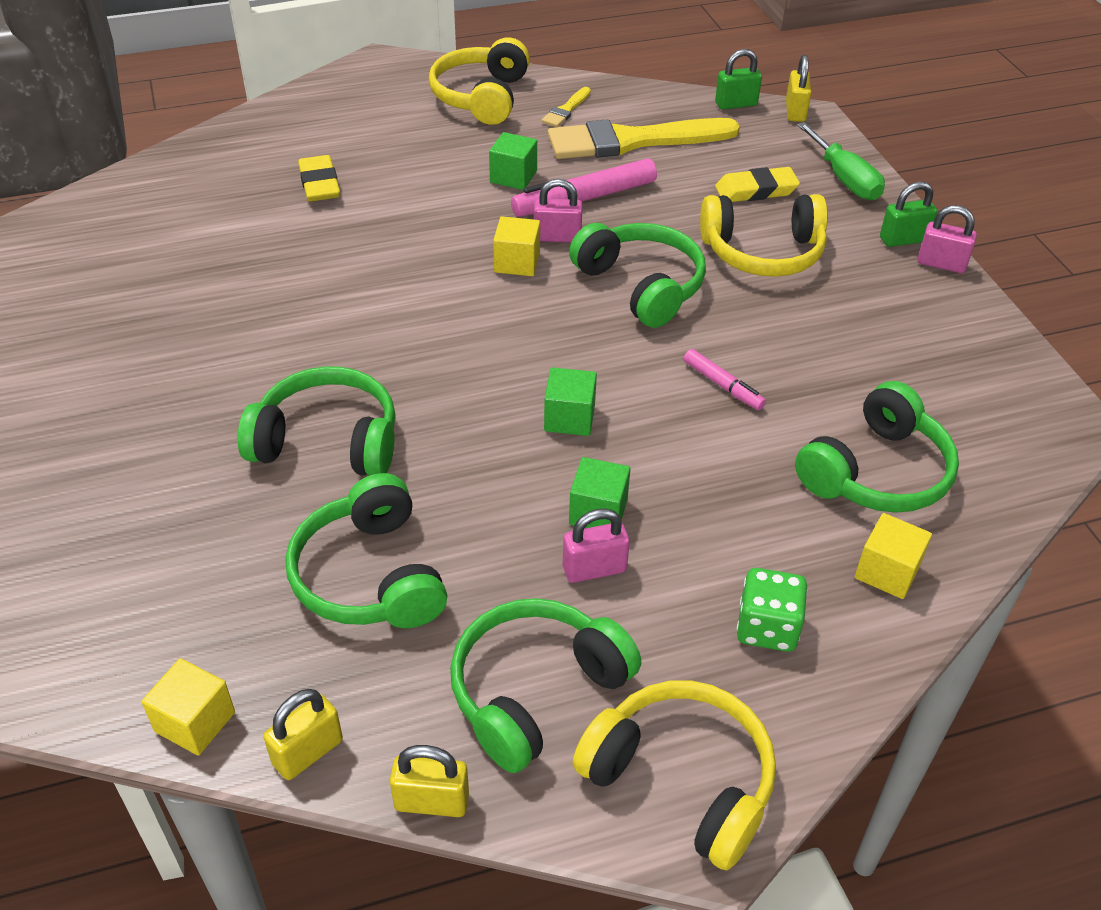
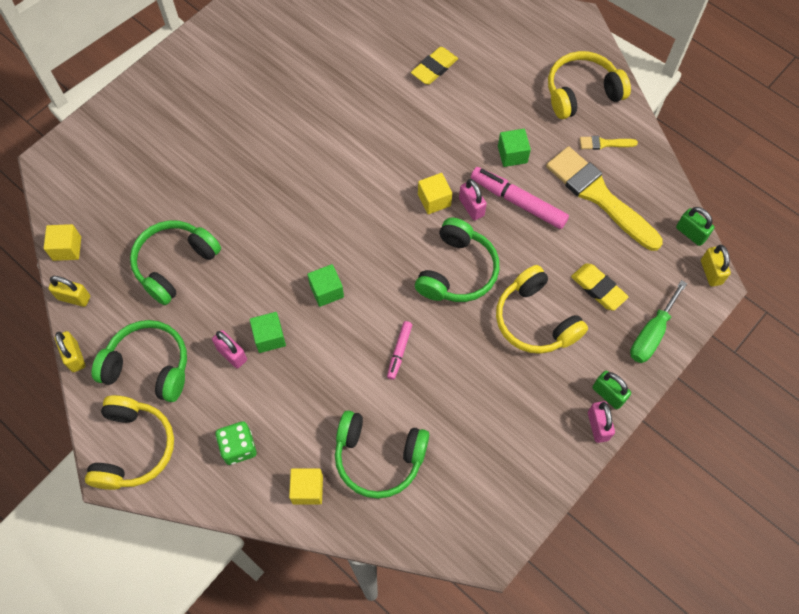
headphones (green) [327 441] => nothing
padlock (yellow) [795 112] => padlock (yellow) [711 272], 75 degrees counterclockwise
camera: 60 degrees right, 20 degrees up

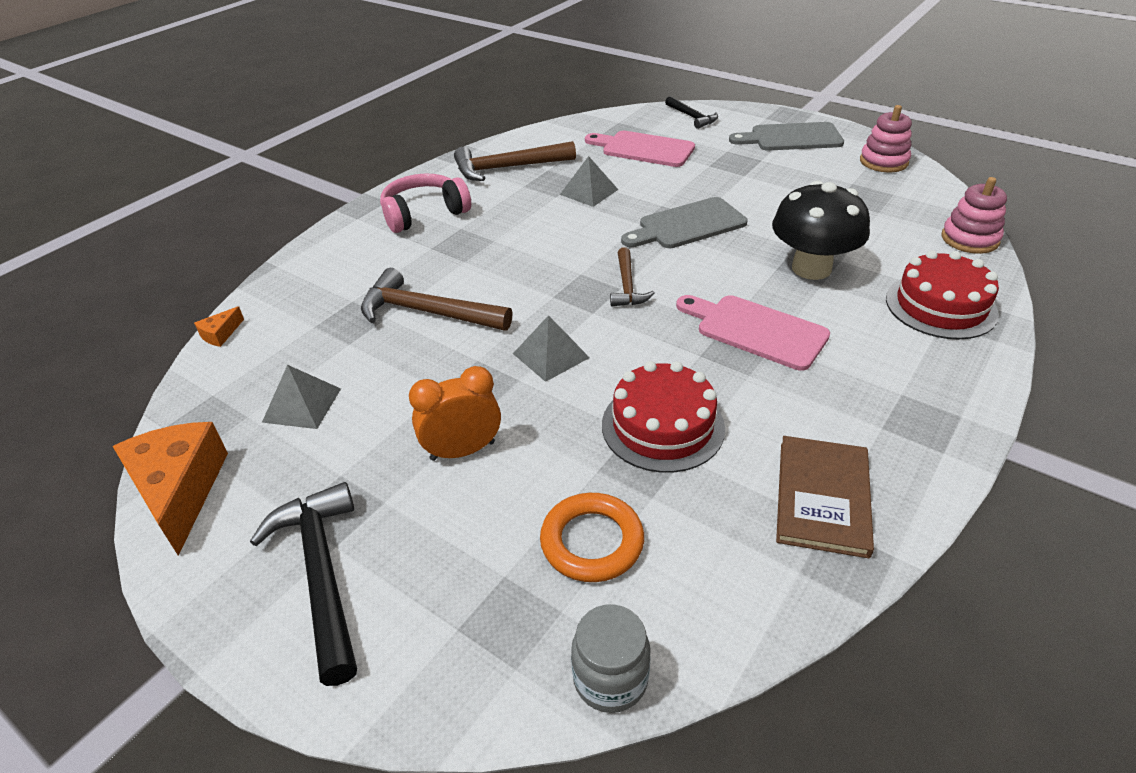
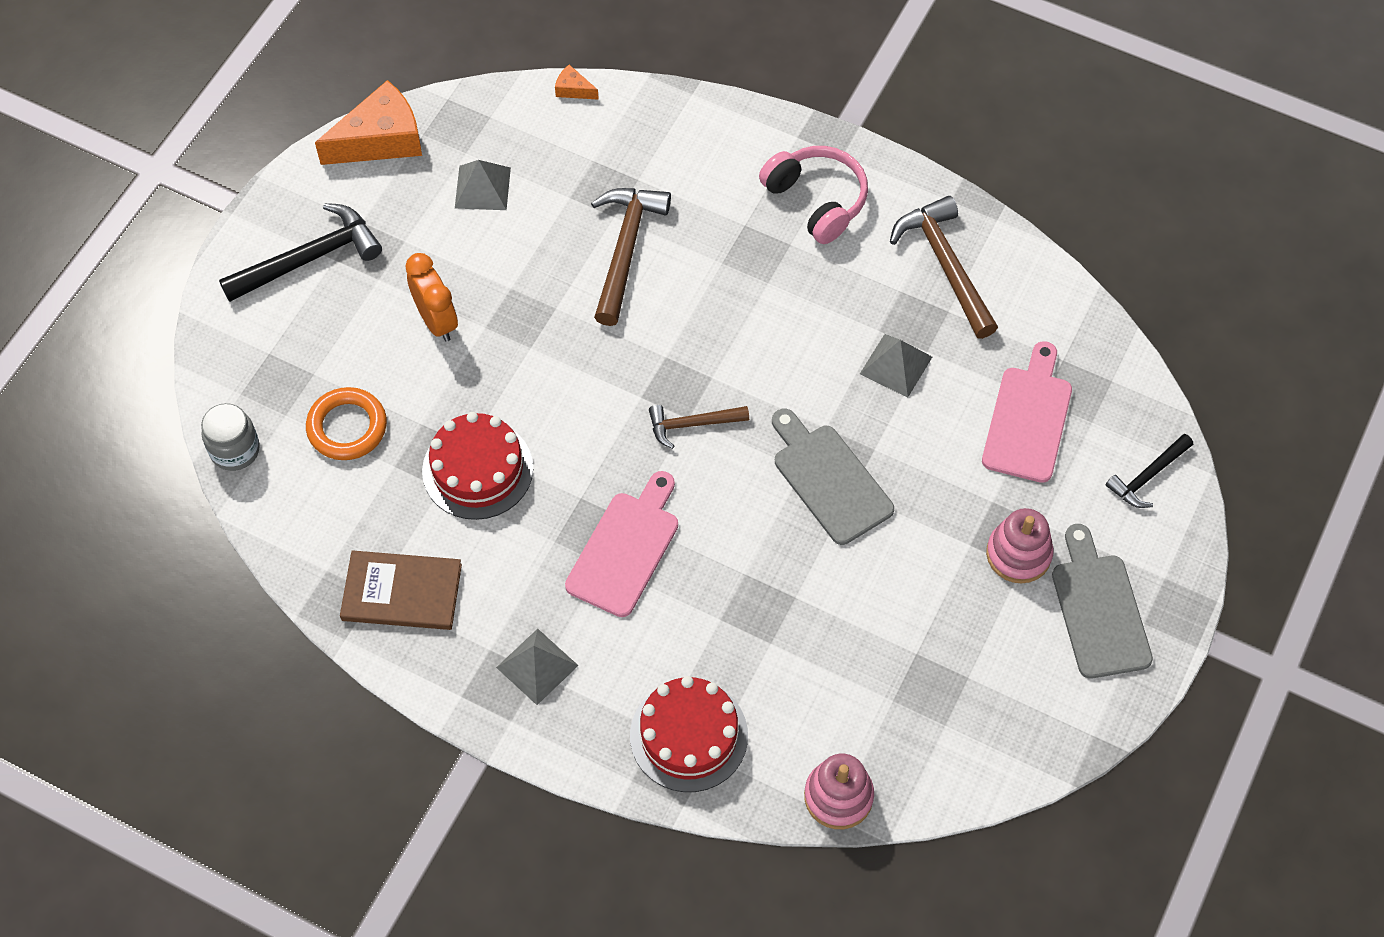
pyramid (grey) [551 355] => pyramid (grey) [537 666], move
mushroom (black) [811 268] => nothing
stacking toy (pink) [883 162] => stacking toy (pink) [1018 554], move
camera: 80 degrees right, 20 degrees up

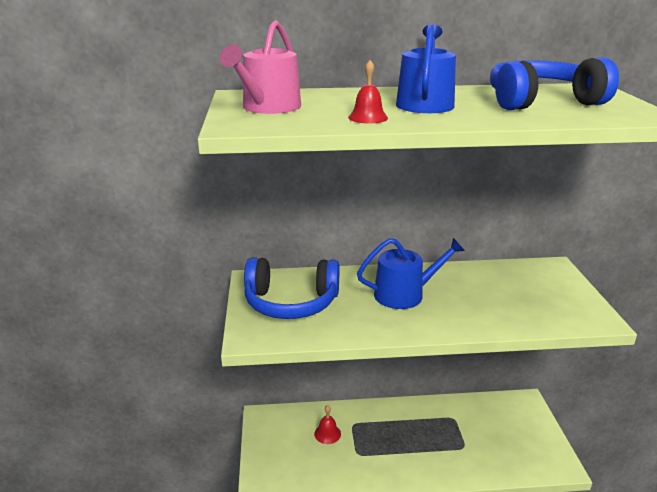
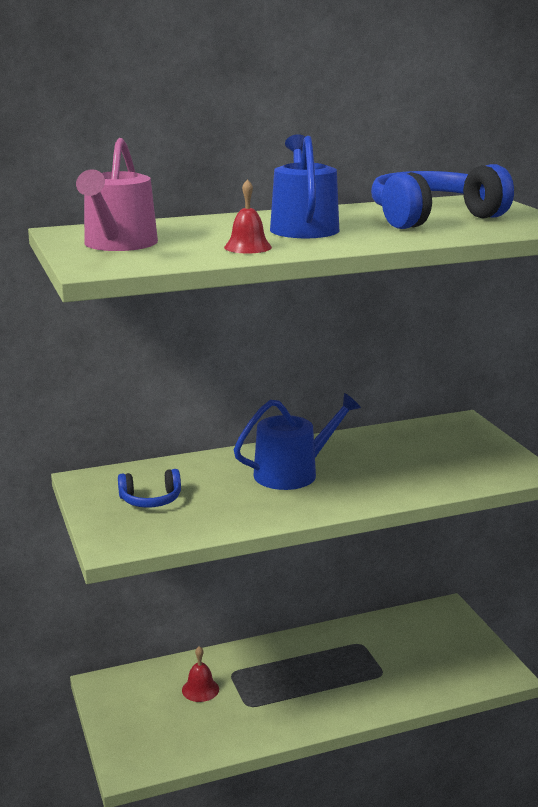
headphones (blue) [291 302] => headphones (blue) [151 500], x0.49
camera: 15 degrees left, 5 degrees down

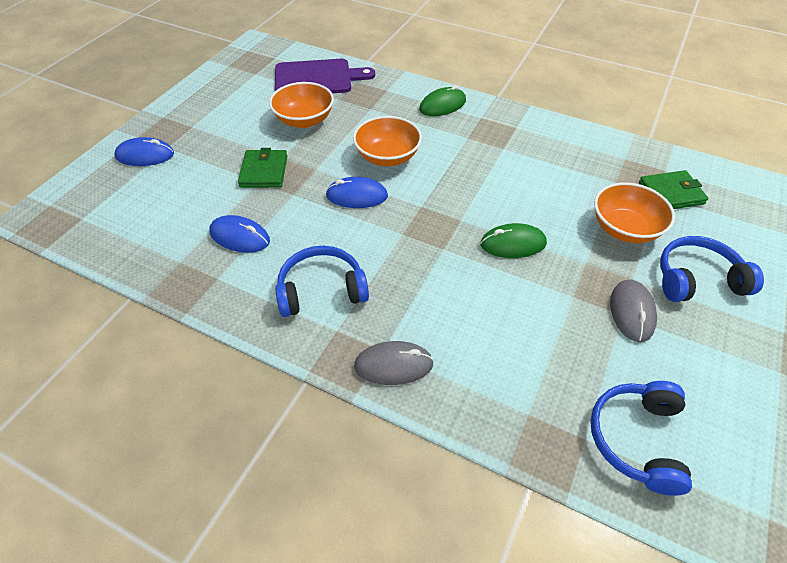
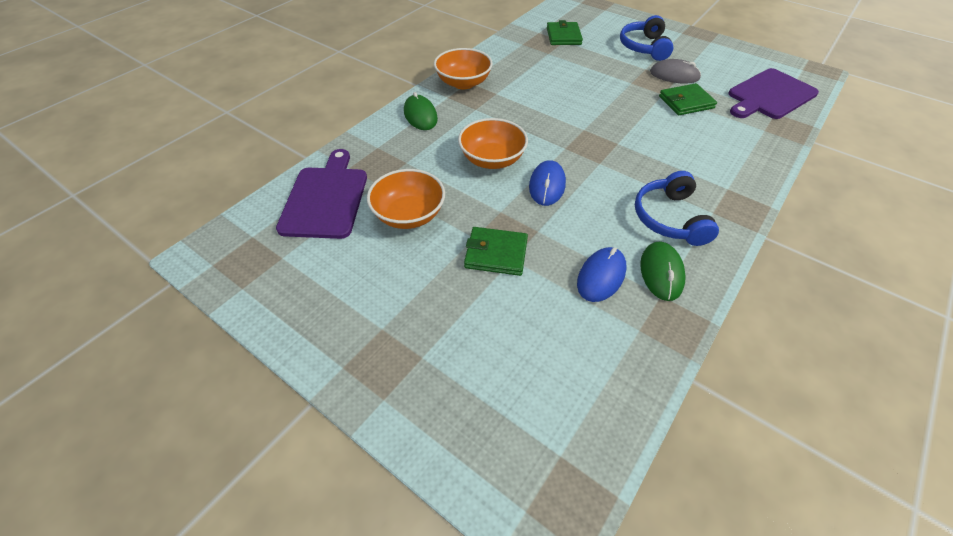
mouse (blue) [145 155] => nothing
mouse (grey) [393 365] => nothing
mouse (green) [513 244] => mouse (green) [661 272], move
headphones (blue) [637 439] => cutting board (purple) [770 95]
bowl (orange) [624 229] => bowl (orange) [463 83], move
nothing => wallet (green) [686 102]
camera: 80 degrees left, 0 degrees up

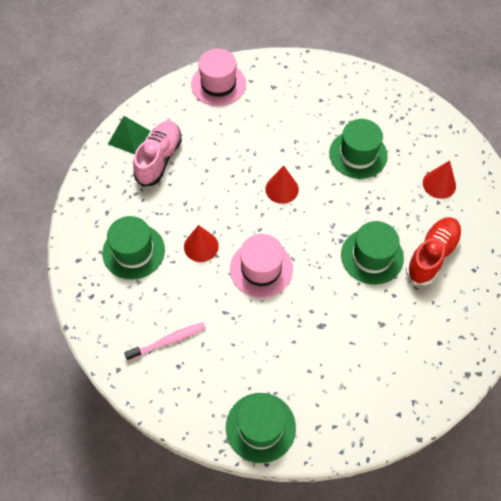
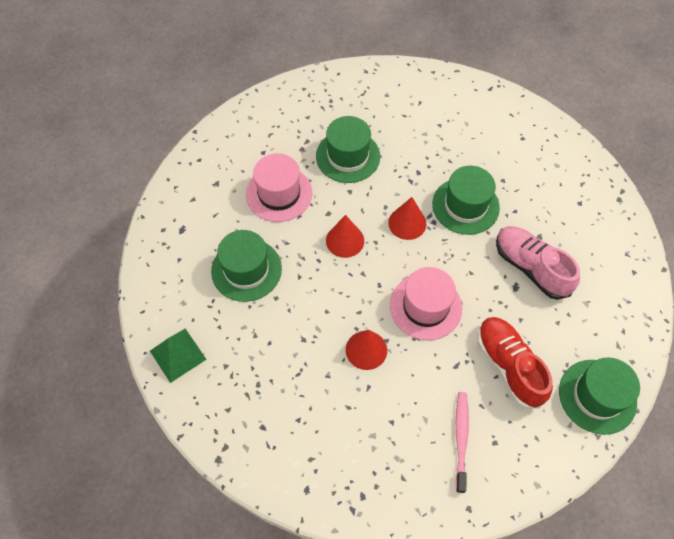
hat (green) [133 251] => hat (green) [246 270], move
shoe (pink) [159 159] => shoe (pink) [531 267], move
hat (pink) [218 84] => hat (pink) [279 193], move
shoe (red) [432 255] => shoe (red) [508 366], move
cone (red) [439 184] => cone (red) [407 223], move
camera: 60 degrees left, 0 degrees up

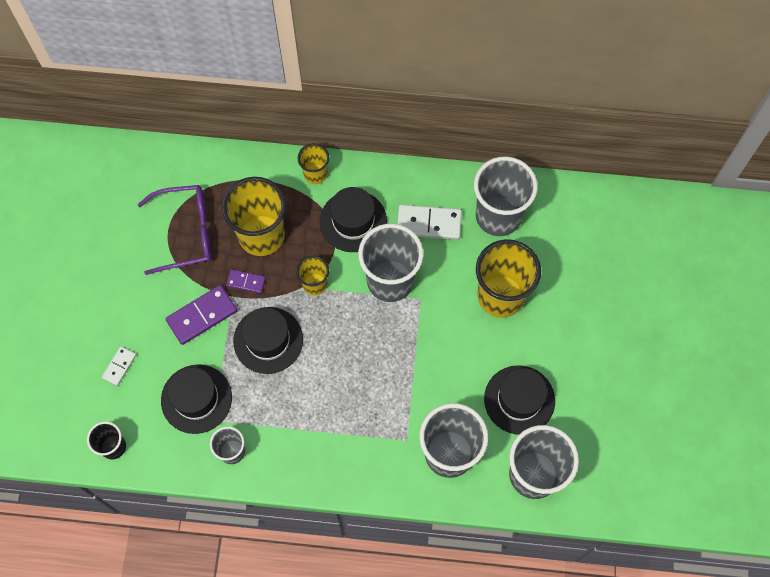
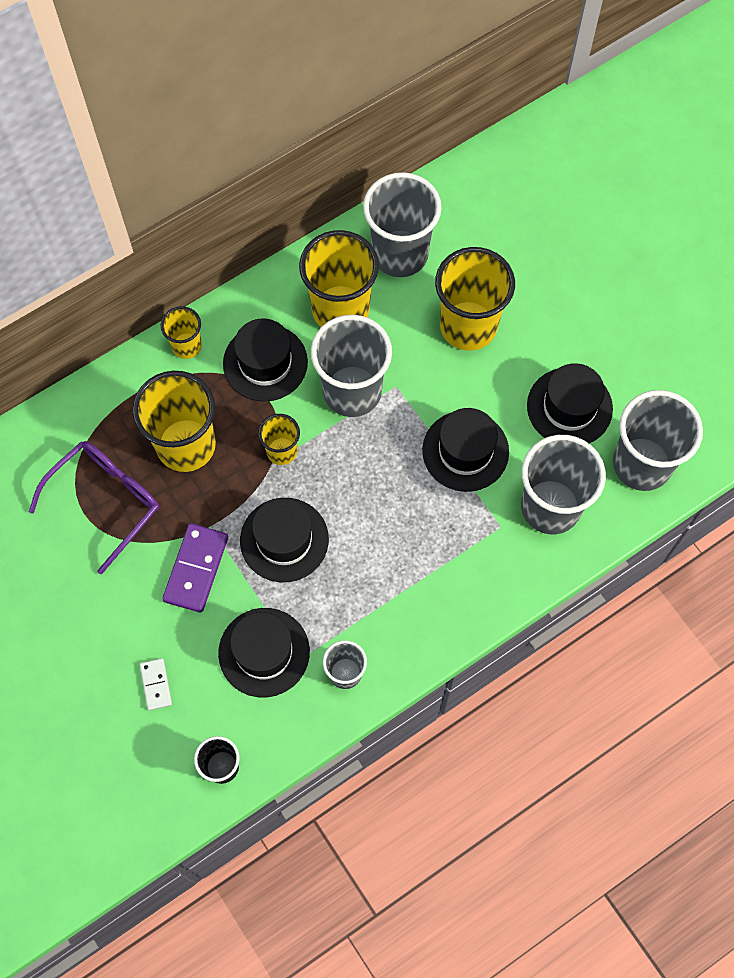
domino (purple) [246 282] => nothing
domino (white) [429 223] => cup (yellow) [340 310]
nothing => hat (black) [465 451]
camera: 40 degrees left, 0 degrees up

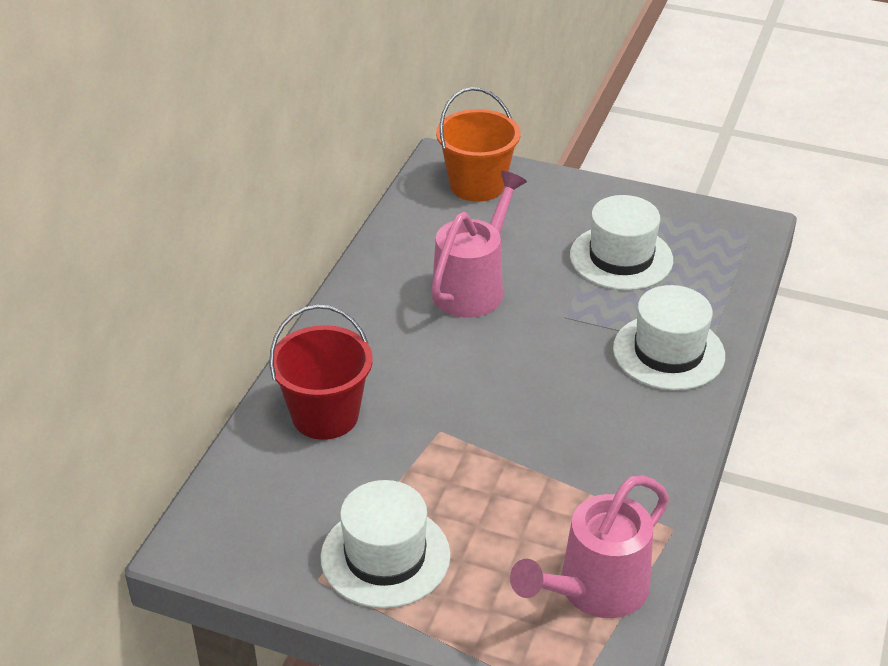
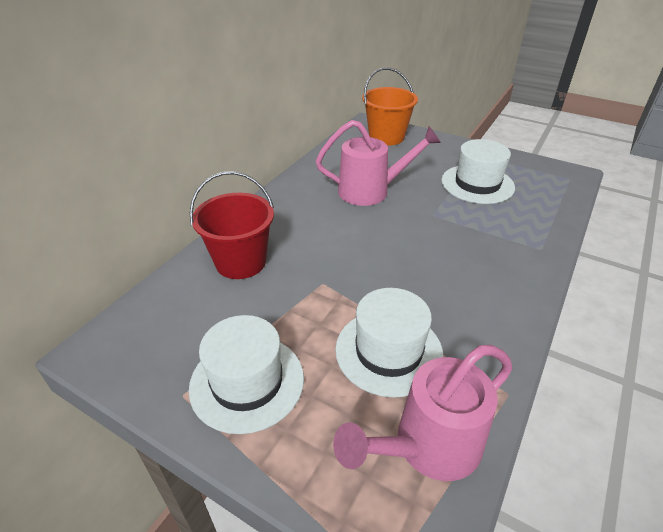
watering can (pink) [473 287] => watering can (pink) [371 191], 45 degrees clockwise
hat (white) [668 352] => hat (white) [388 351], move
camera: 10 degrees right, 0 degrees up

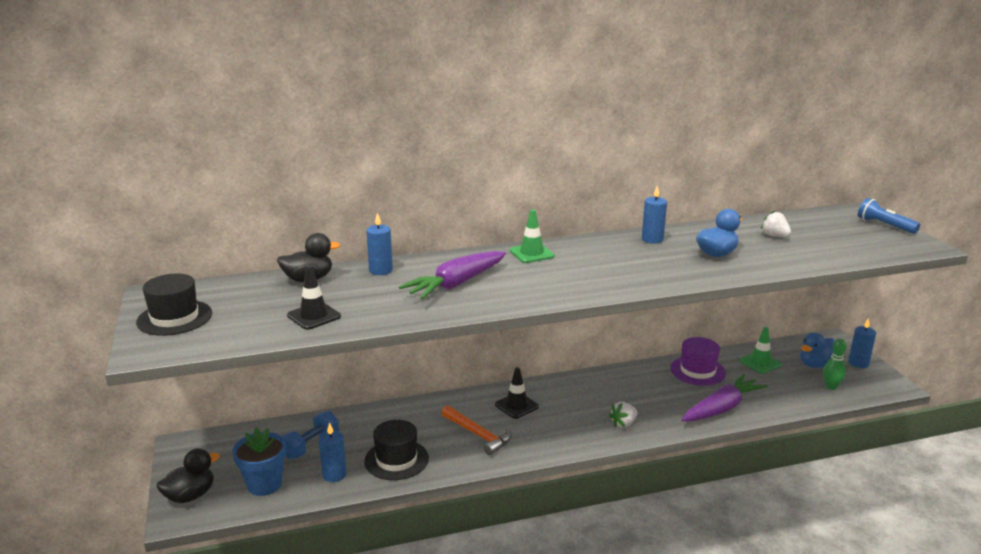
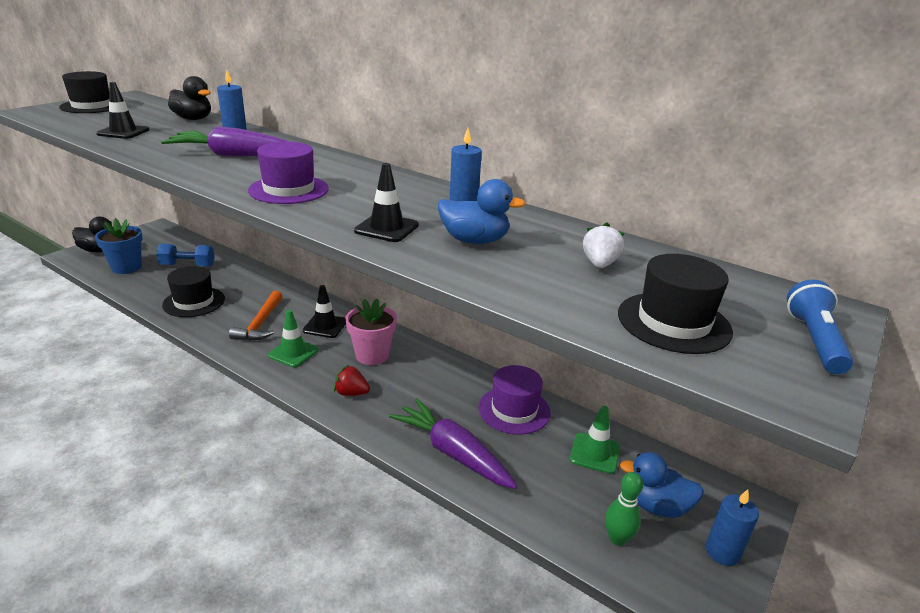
candle (blue) [334 475] => nothing
traffic cone (green) [531 253] => traffic cone (green) [293 353], move
strawberry (white) [623 423] => strawberry (red) [351 393]
carrot (purple) [722 408] => carrot (purple) [452 452], 150 degrees counterclockwise
nothing => hat (purple) [289 190]
nothing => flower pot (pink) [372 355]
nothing => traffic cone (black) [386 228]
nothing => hat (black) [673 322]
camera: 50 degrees right, 5 degrees up

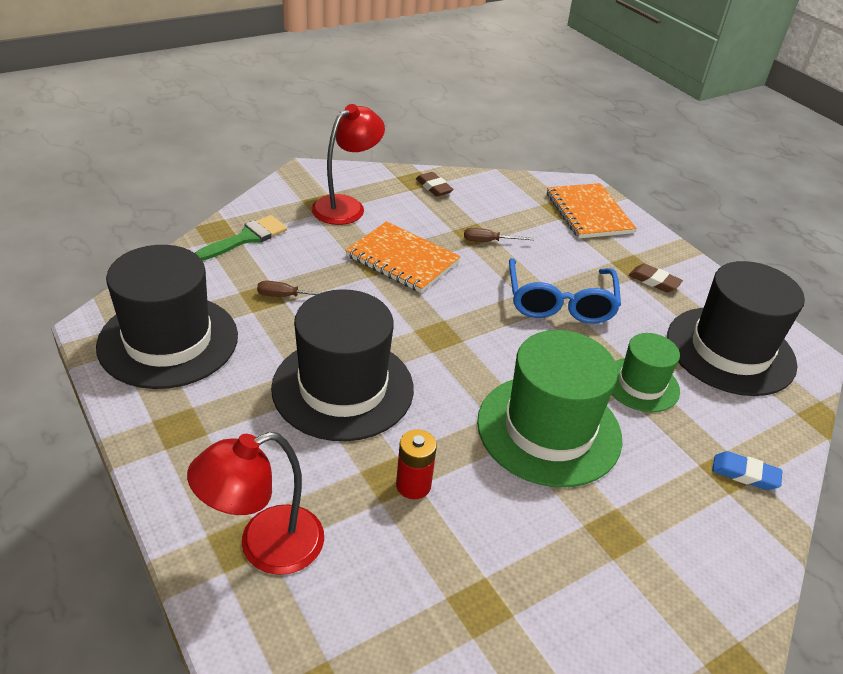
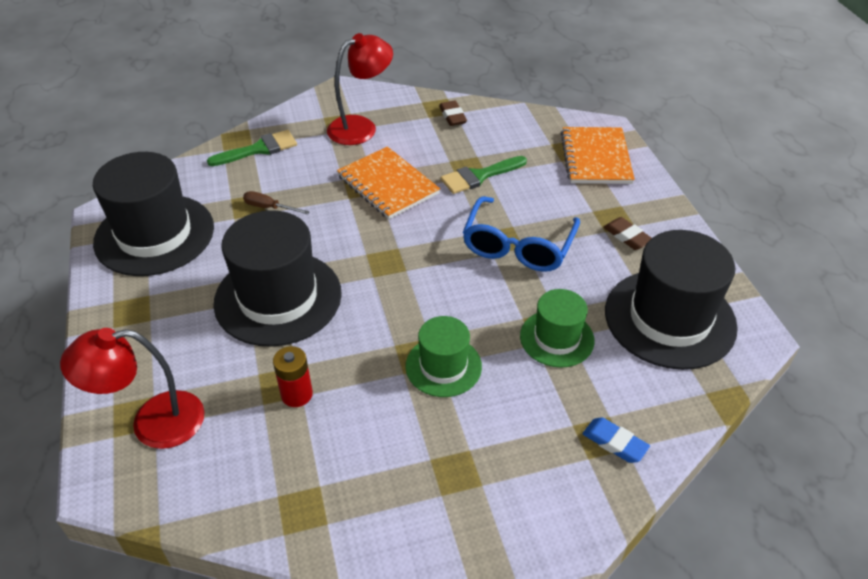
screwdriver (brown) [489 241] => brush (green) [479 176]
hat (green) [549 429] => hat (green) [443 366], x0.56
camera: 20 degrees right, 5 degrees up

